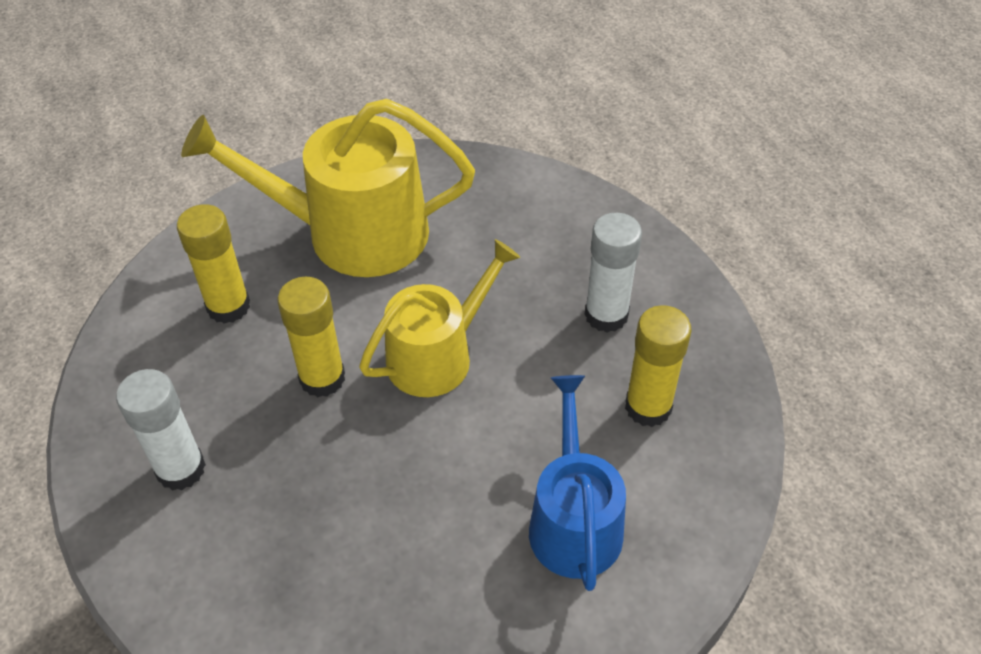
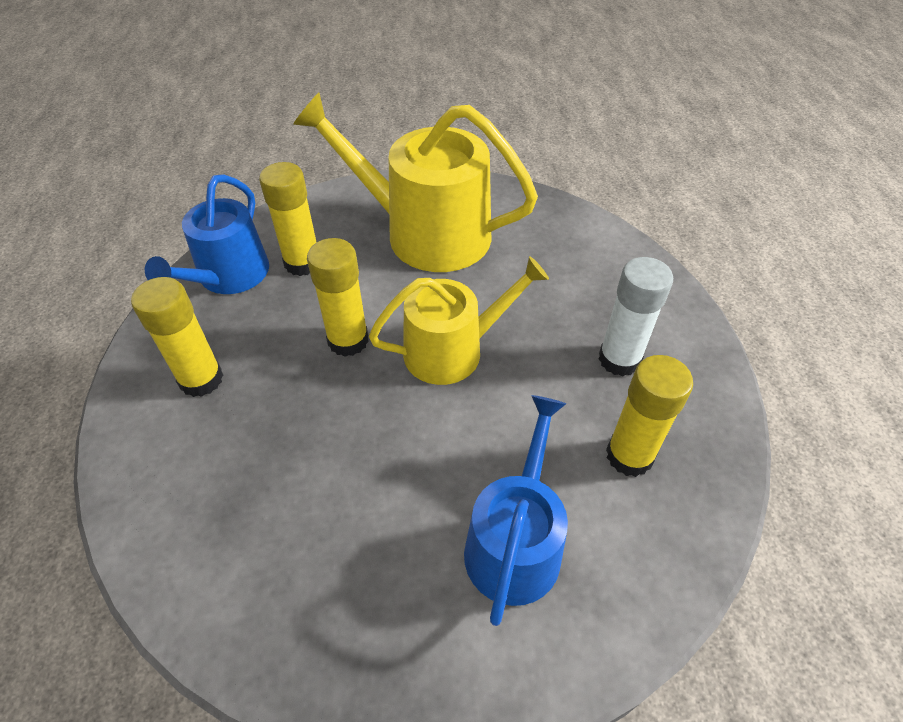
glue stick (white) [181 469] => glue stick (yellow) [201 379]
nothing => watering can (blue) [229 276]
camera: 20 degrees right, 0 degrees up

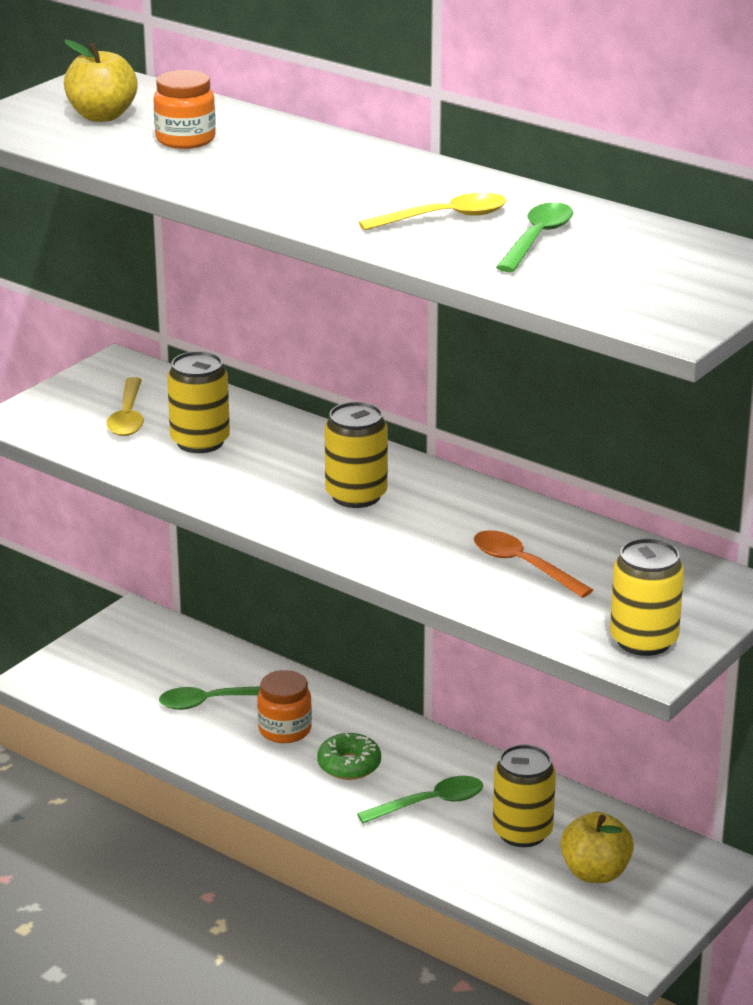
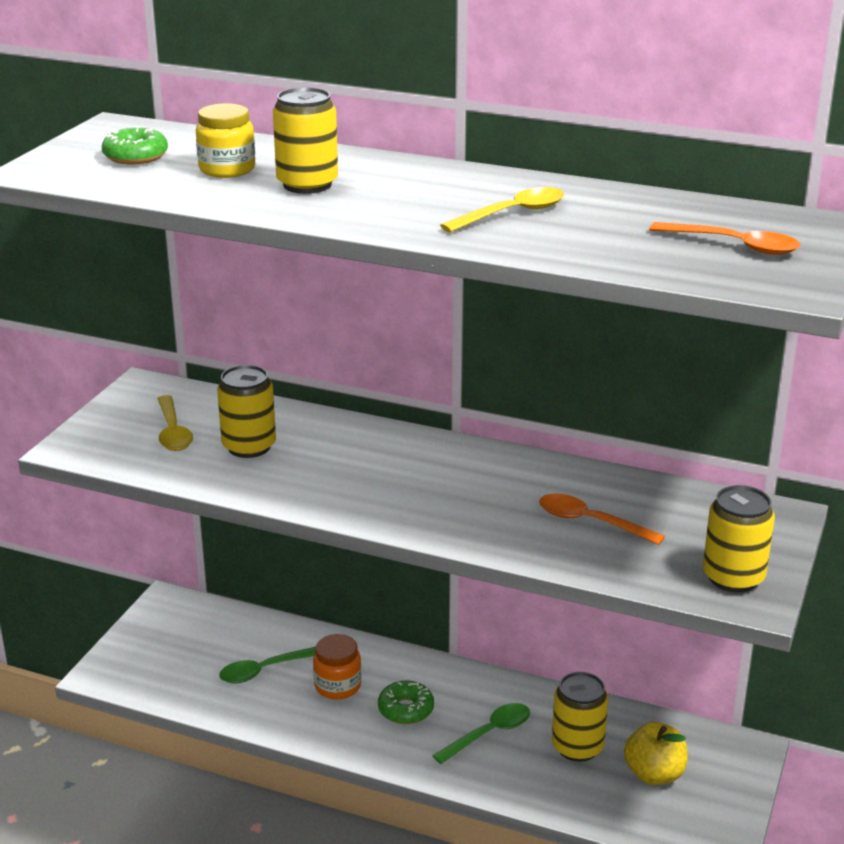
apple (yellow) [102 116] => donut (green) [135 156]
jar (orange) [185 139] => jar (yellow) [227 169]
can (yellow) [356 495] => can (yellow) [307 185], move
spoon (green) [537 239] => nothing
nothing => spoon (orange) [733 245]
camera: 15 degrees left, 0 degrees up

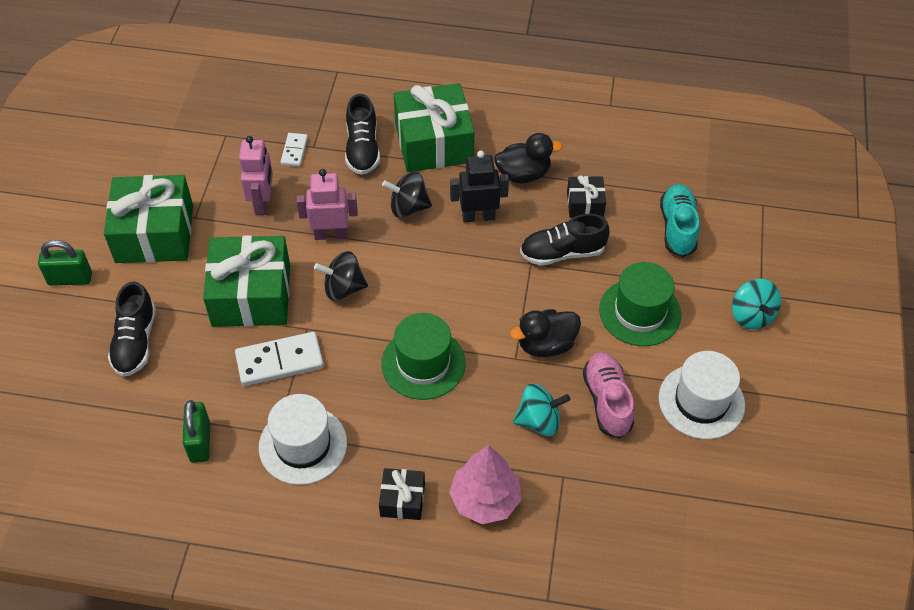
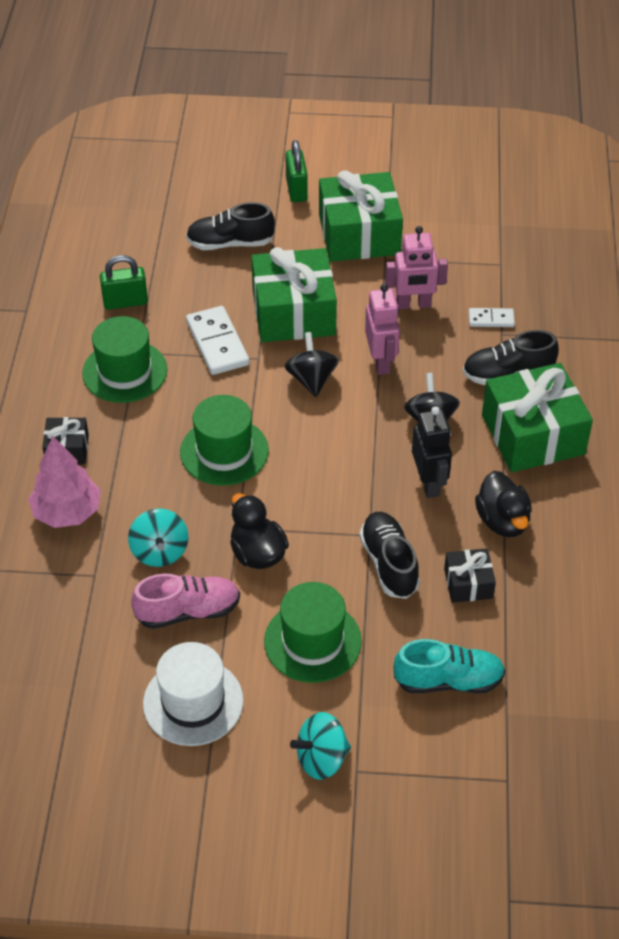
hat (white) [303 445] => hat (green) [125 371]
camera: 85 degrees right, 5 degrees down

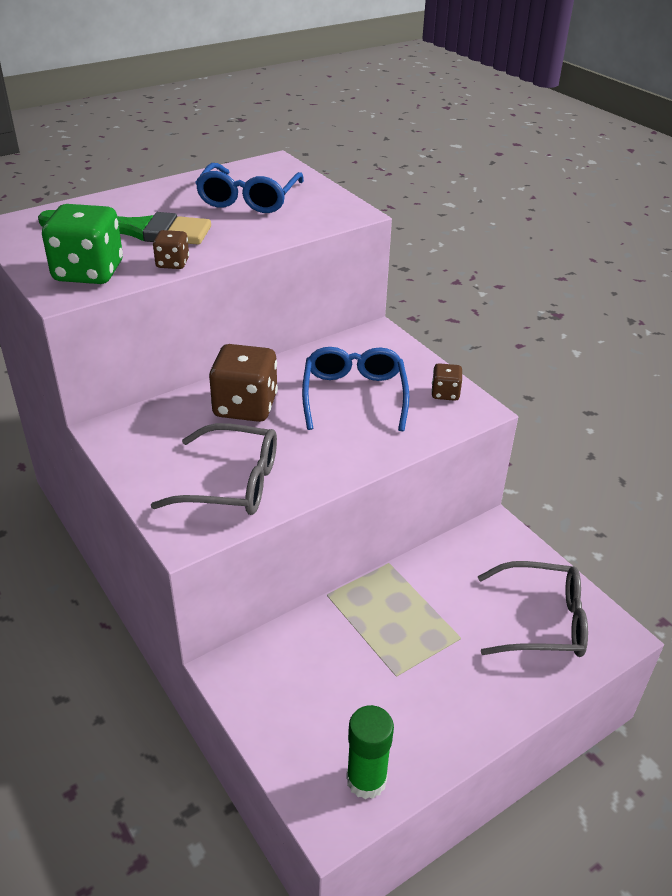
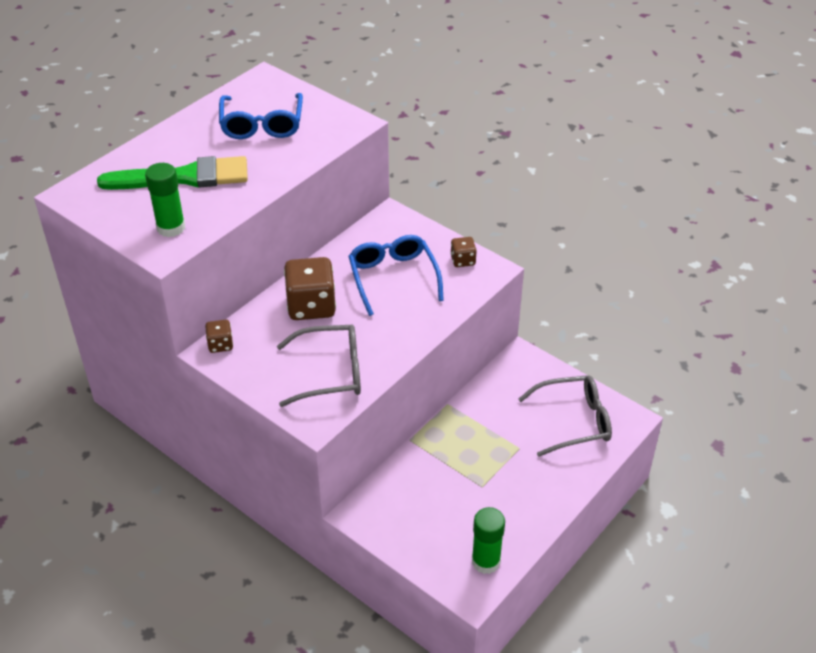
dice (green) [88 272] => glue stick (green) [171 228]
dice (brown) [172 263] => dice (brown) [220 345], move
camera: 15 degrees left, 5 degrees up

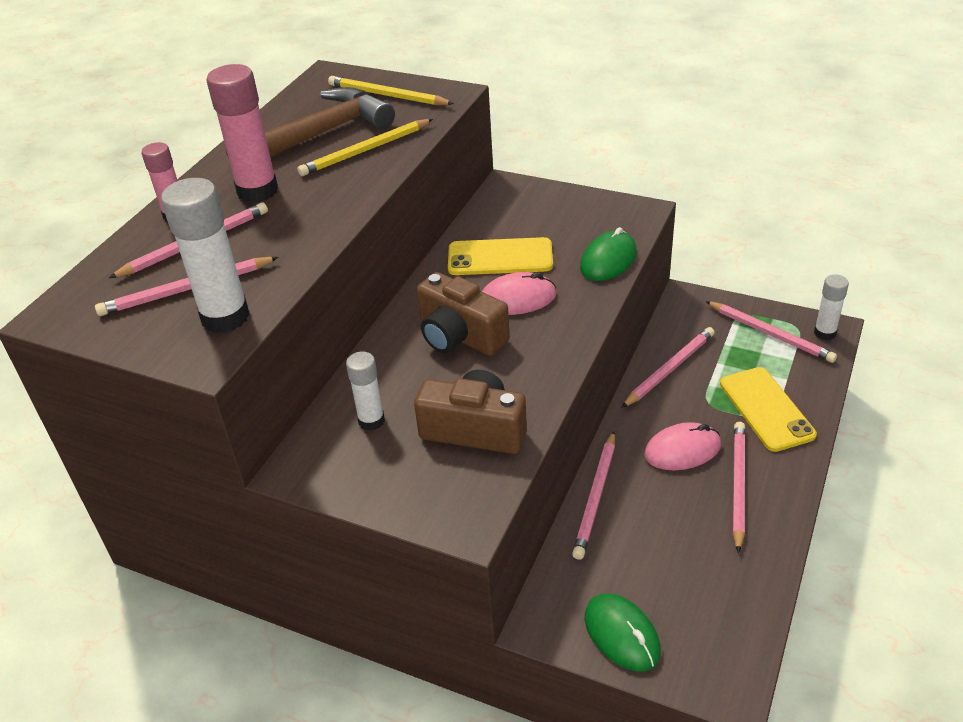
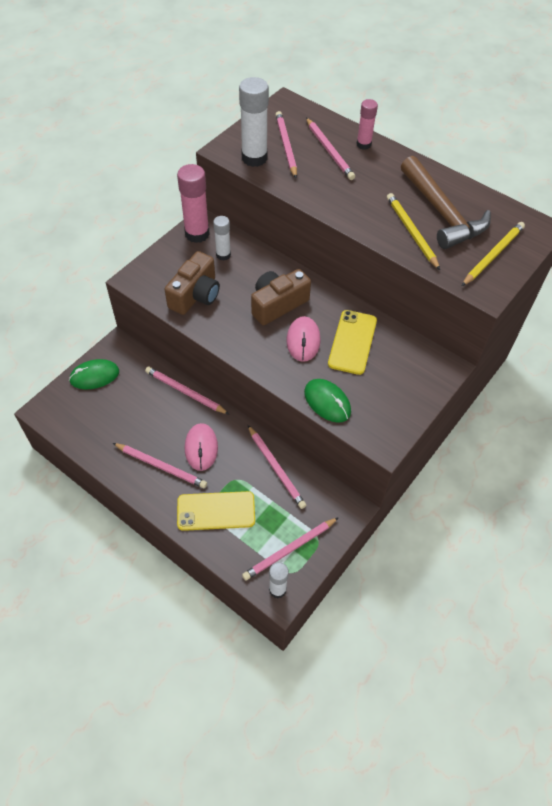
glue stick (pink) [257 191] => glue stick (pink) [197 234], move
camera: 100 degrees right, 15 degrees up

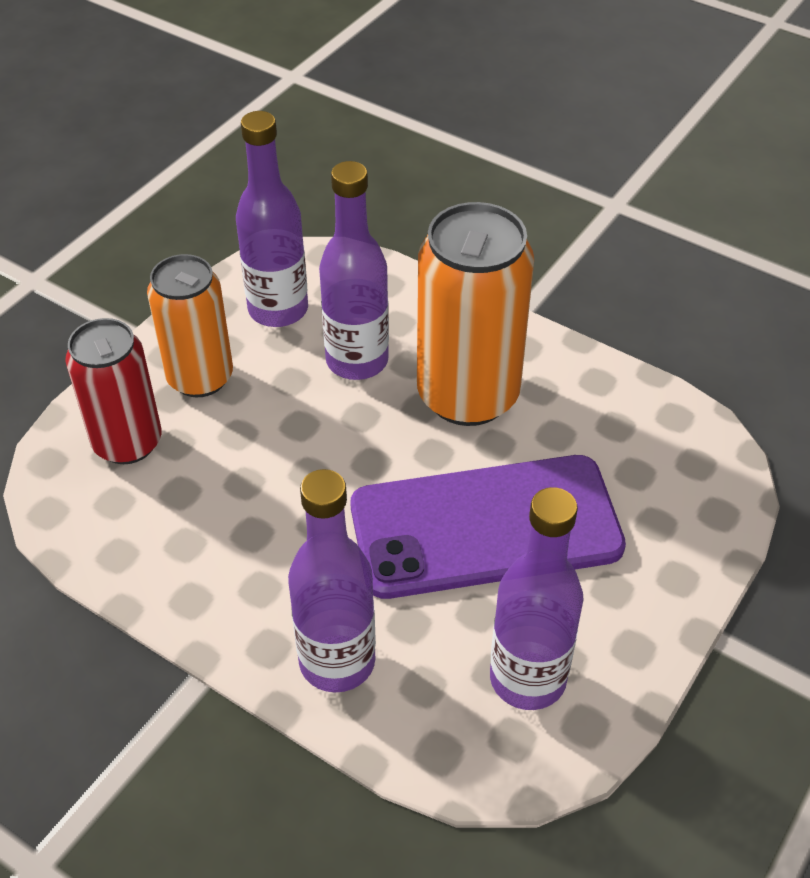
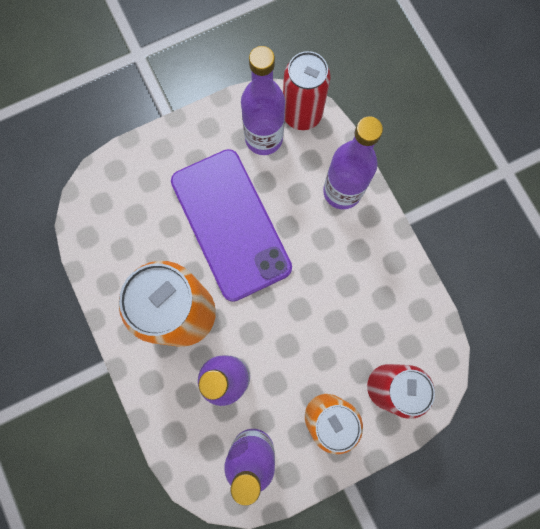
phone (purple) [485 527] => phone (purple) [231 224], 45 degrees clockwise
nothing => can (red) [302 114]
camera: 150 degrees left, 30 degrees up

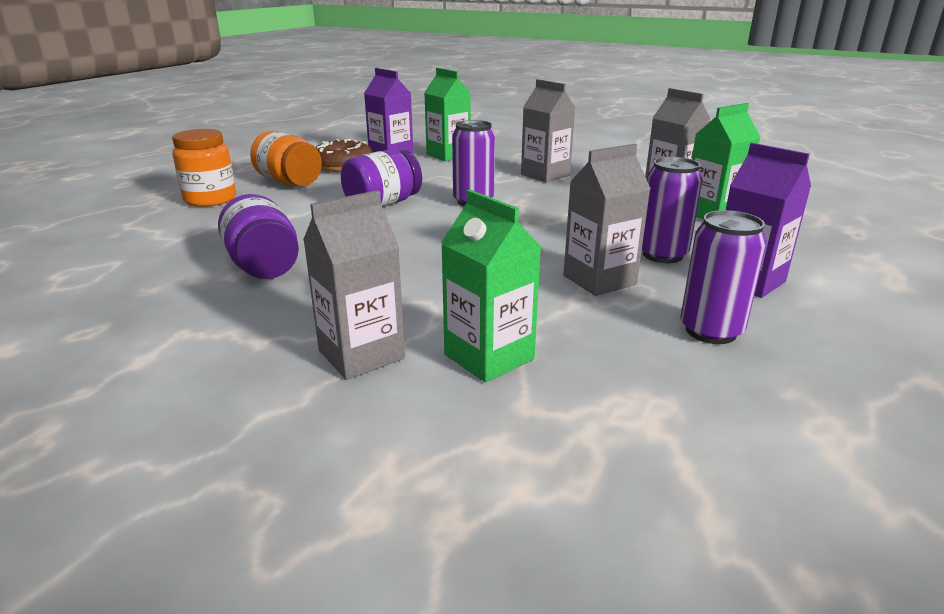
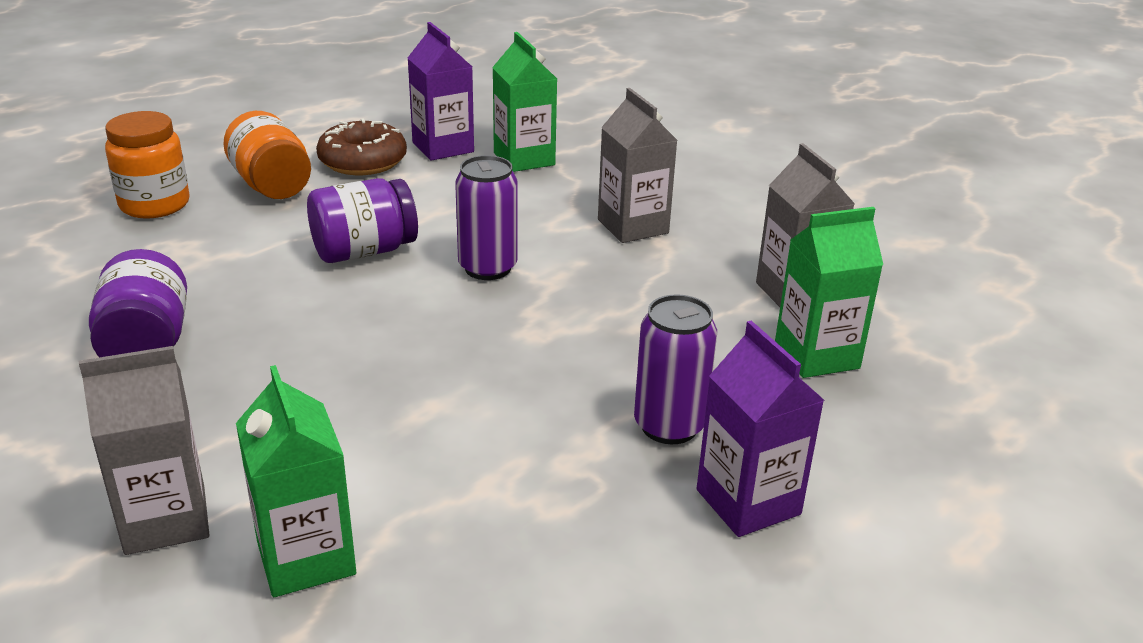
carton (grey) [599 280] => nothing
can (purple) [710 331] => nothing
camera: 15 degrees right, 5 degrees up

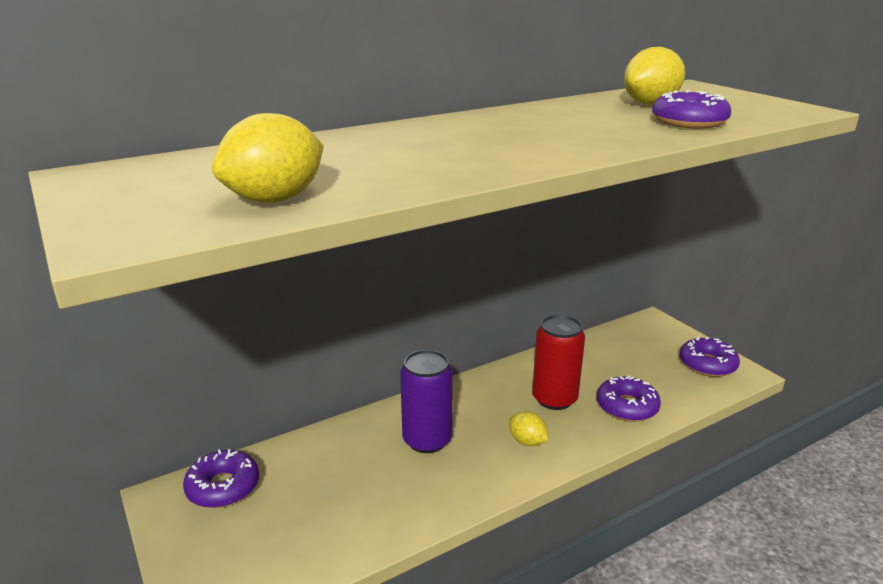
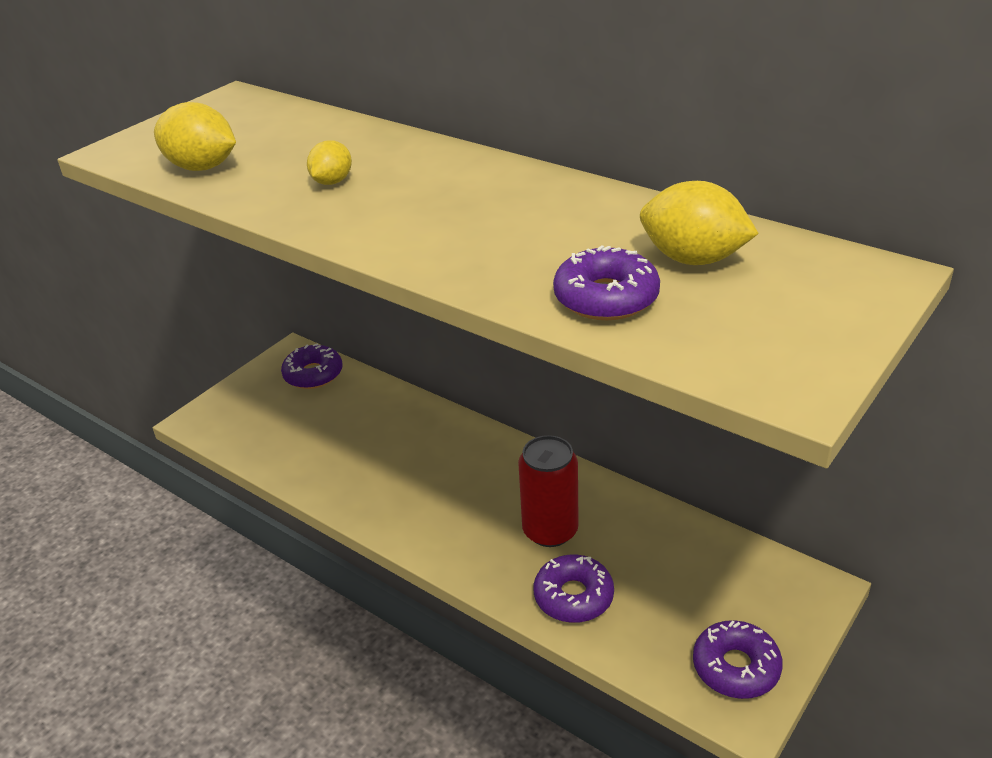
can (purple) [427 440] => nothing
lemon (yellow) [527 441] => lemon (yellow) [332 182], move
camera: 70 degrees right, 10 degrees up

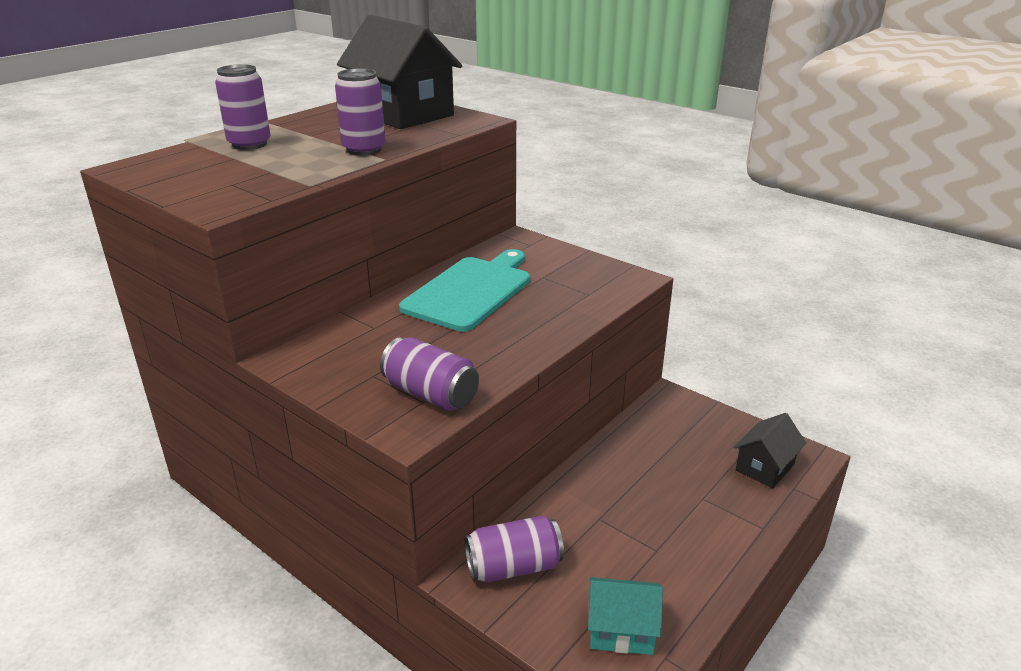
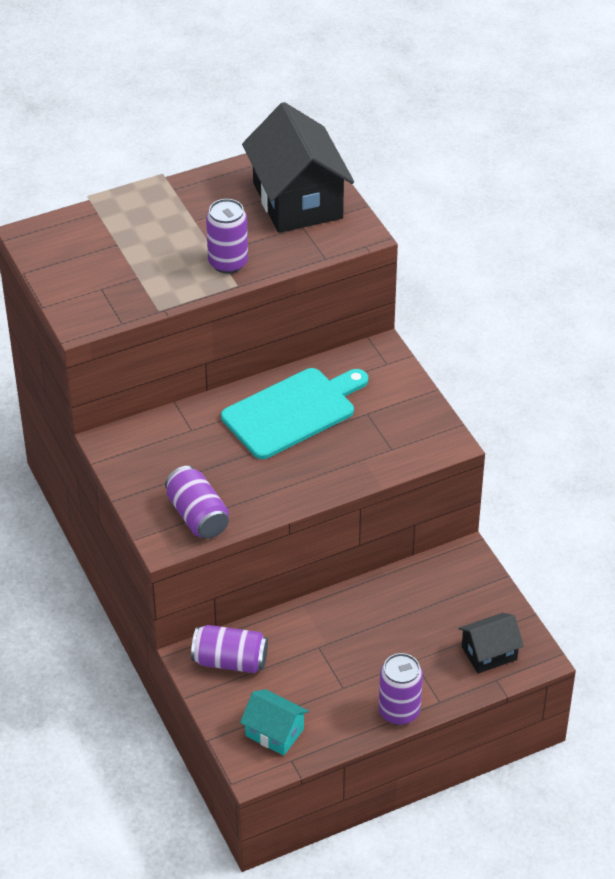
can (purple) [249 144] => can (purple) [399 711], move
camera: 25 degrees right, 15 degrees up

